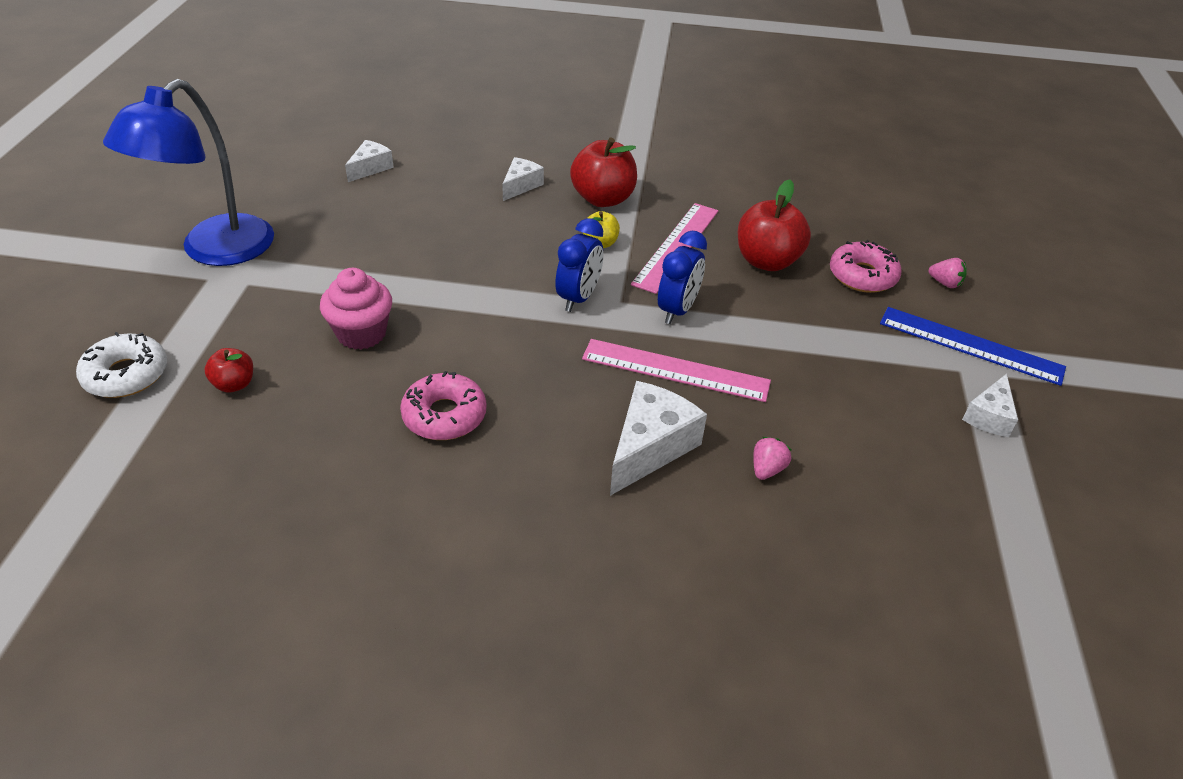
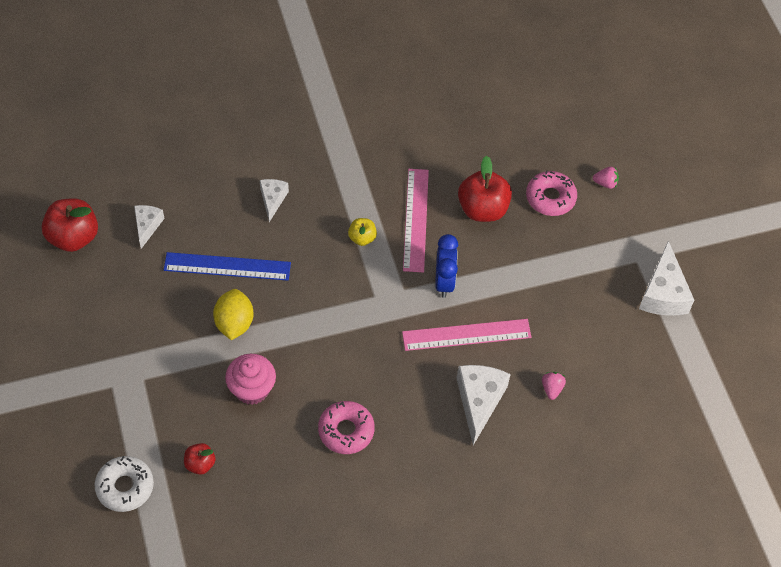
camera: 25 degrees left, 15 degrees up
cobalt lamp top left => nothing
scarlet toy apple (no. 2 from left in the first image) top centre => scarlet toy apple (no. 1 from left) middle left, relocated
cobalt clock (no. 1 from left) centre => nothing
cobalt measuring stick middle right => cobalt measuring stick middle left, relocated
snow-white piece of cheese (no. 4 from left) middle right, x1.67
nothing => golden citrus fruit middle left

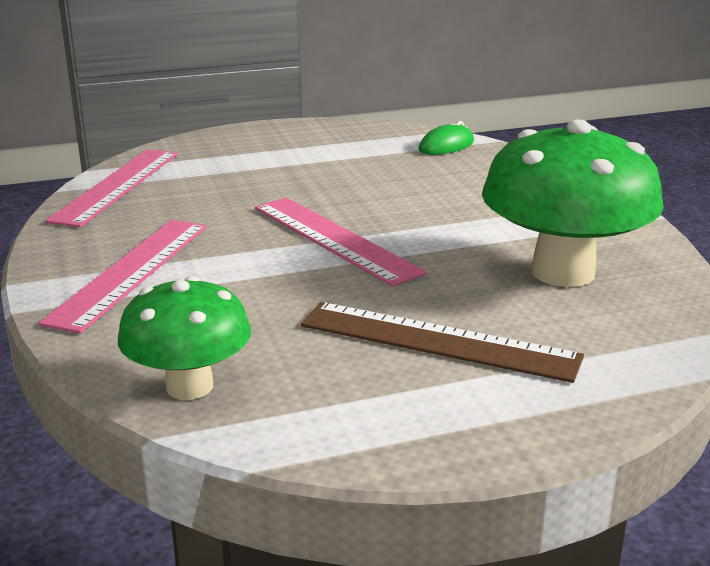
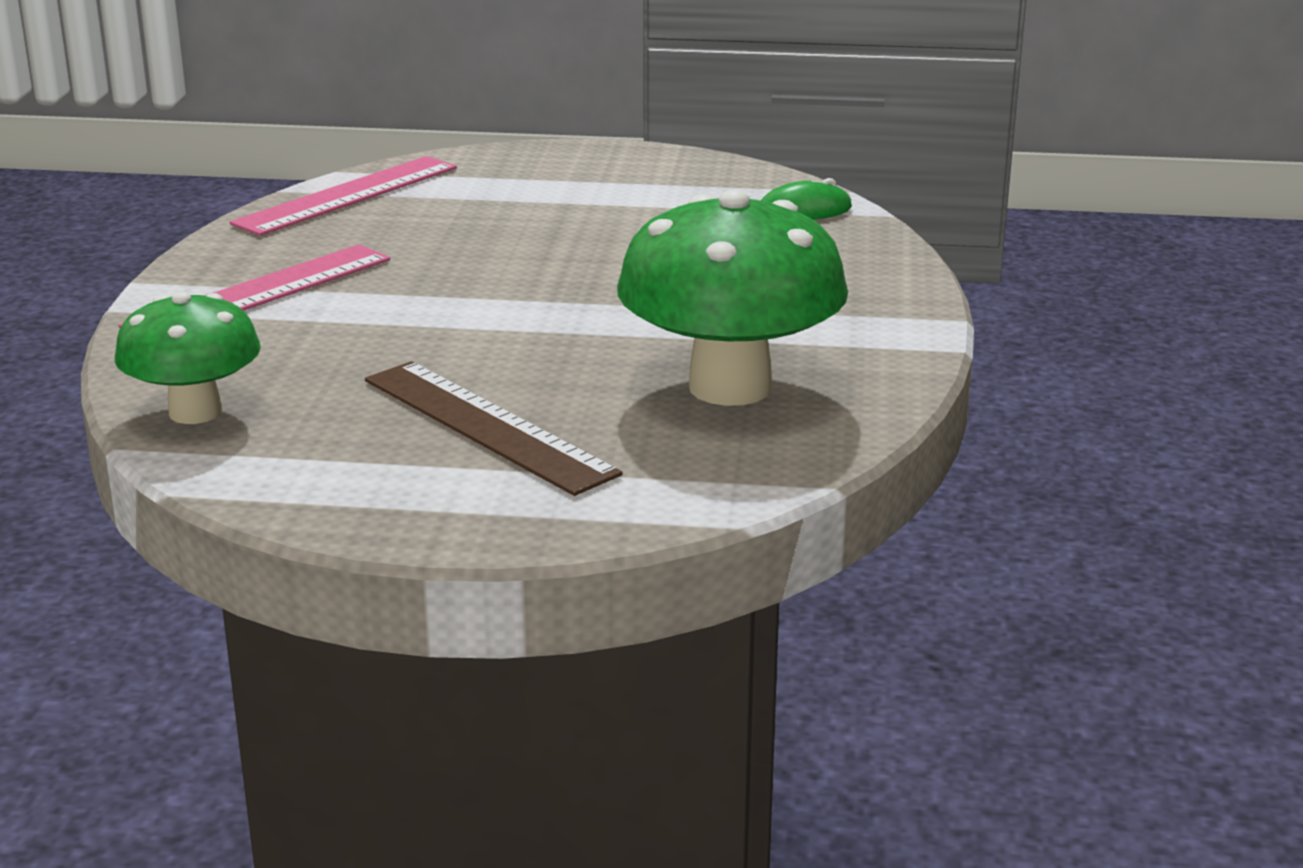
camera: 25 degrees right, 0 degrees up
pink measuring stick (no. 3 from left) centre => nothing

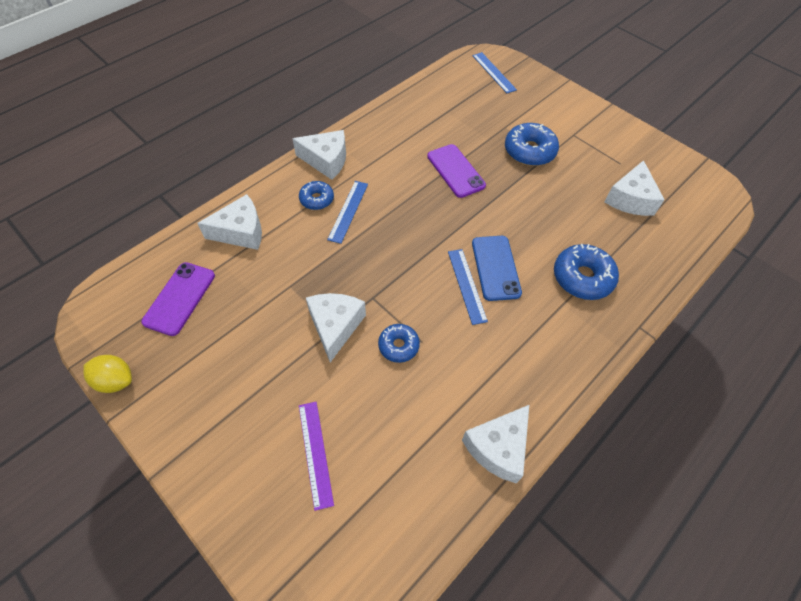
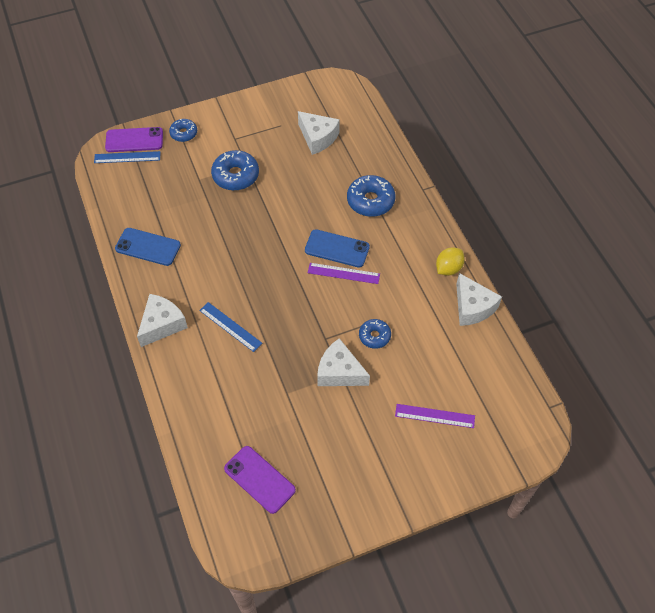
camera: 65 degrees left, 0 degrees up
purple phone (no. 2 from left in the first image) top centre => purple phone (no. 1 from left) top left, relocated
cobalt glazed donut (no. 1 from left) top centre => cobalt glazed donut (no. 1 from left) top left, relocated
snow-white piece of cheese (no. 1 from left) middle left => nothing
cobalt measuring stick (no. 2 from left) centre => purple measuring stick (no. 1 from left) centre
golden citrus fruit middle left => golden citrus fruit middle right, relocated
nothing => cobalt phone (no. 1 from left) middle left

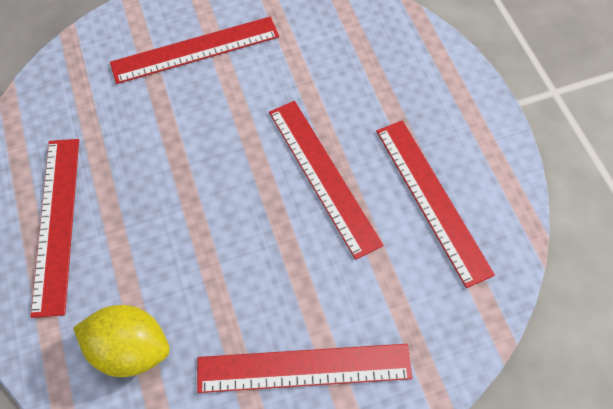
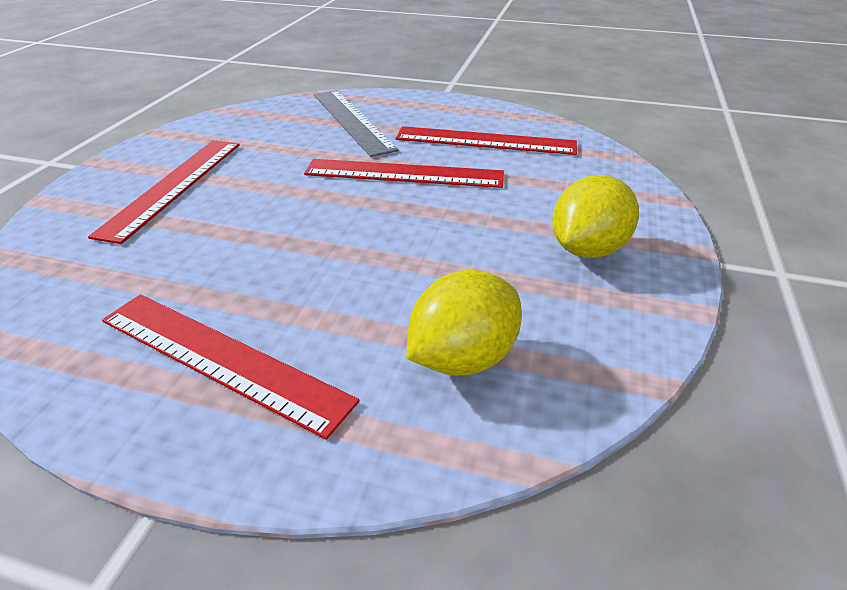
camera: 55 degrees left, 25 degrees down
scarlet measuring stick (no. 3 from left) bottom centre => golden citrus fruit (no. 2 from left) middle right
nothing => ash-grey measuring stick top centre

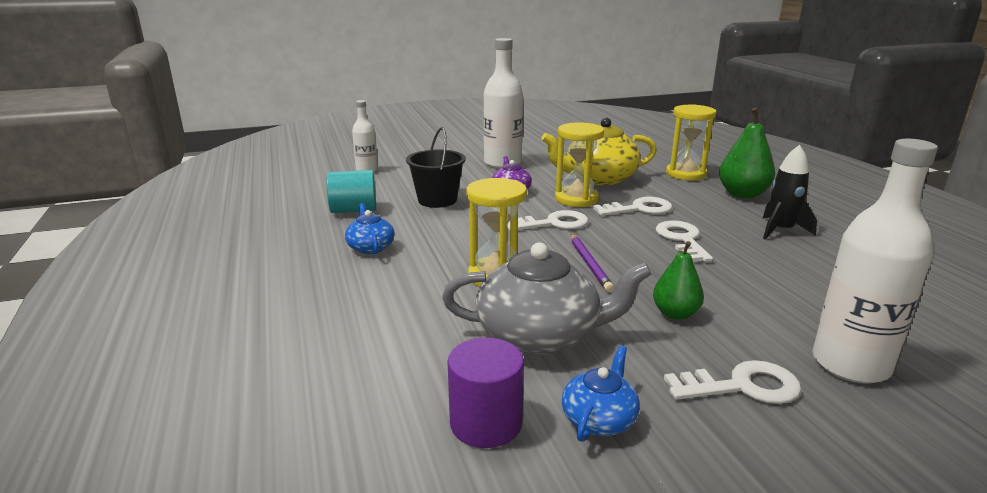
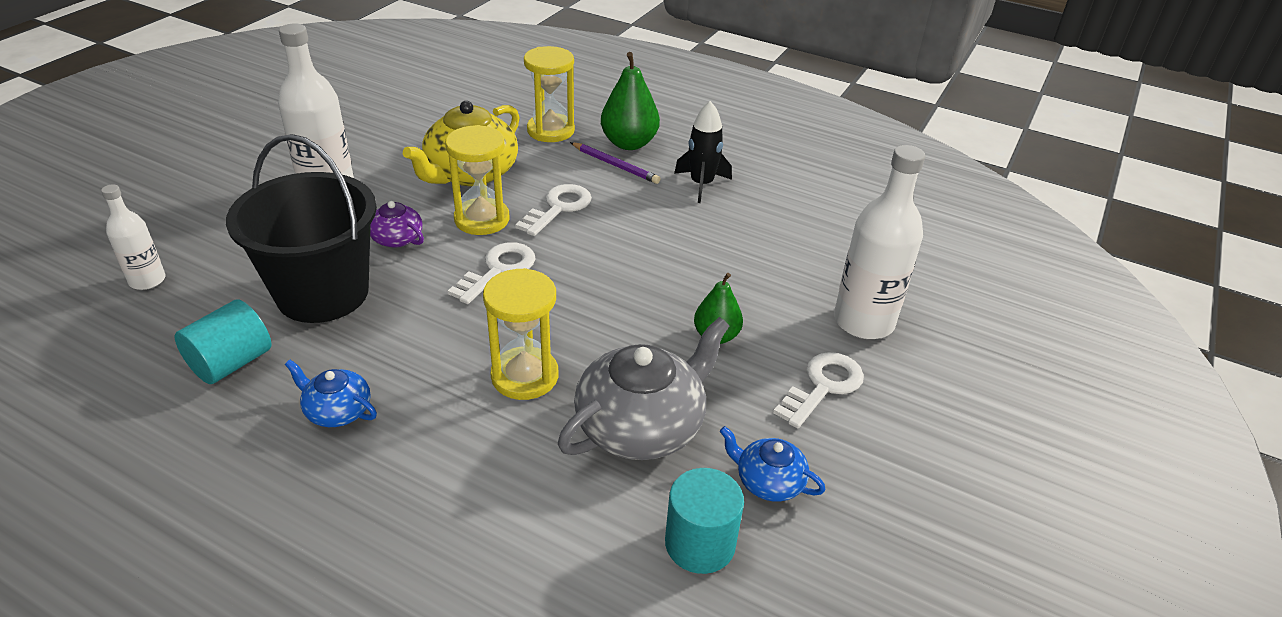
camera: 45 degrees left, 15 degrees up
ebony sand bucket centre => ebony sand bucket middle left, x1.64
snow-white key (no. 3 from left) middle right => nothing
purple lead pencil centre => purple lead pencil top centre, relocated
purple cylinder bottom centre => teal cylinder (no. 2 from left) bottom centre
cobalt china teapot (no. 2 from left) bottom centre, 45 degrees counterclockwise

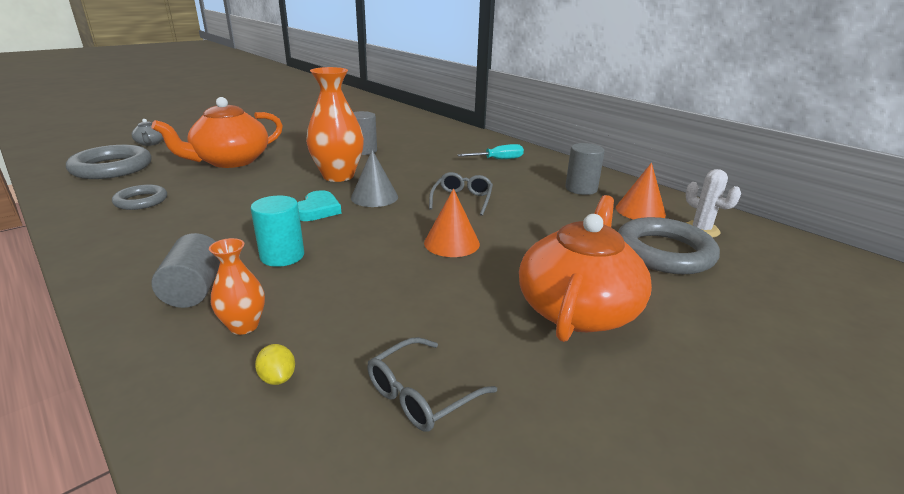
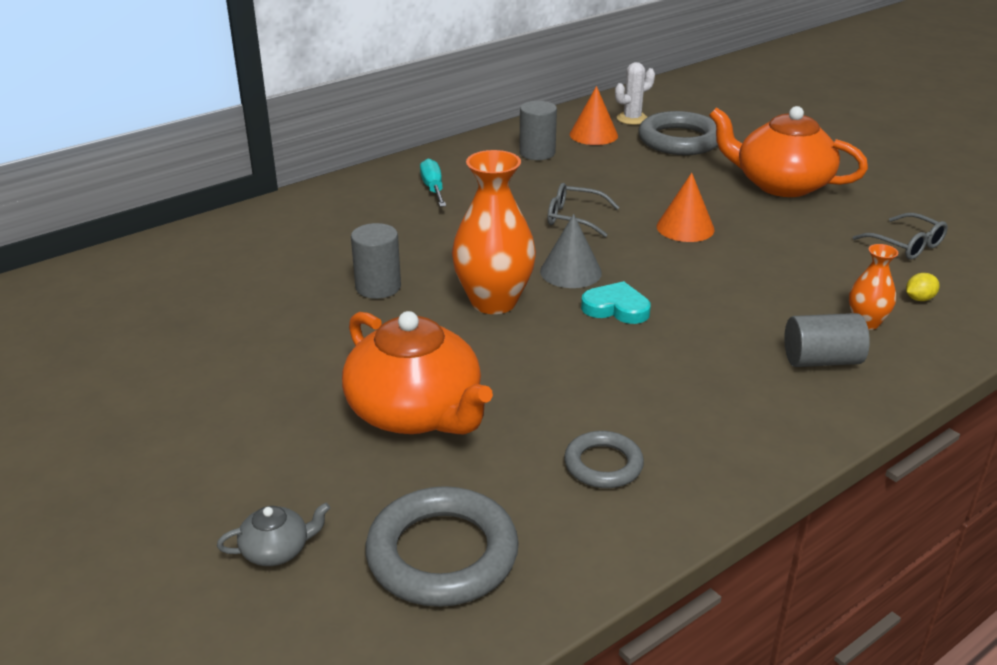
camera: 85 degrees left, 5 degrees up
teal cylinder middle left => nothing

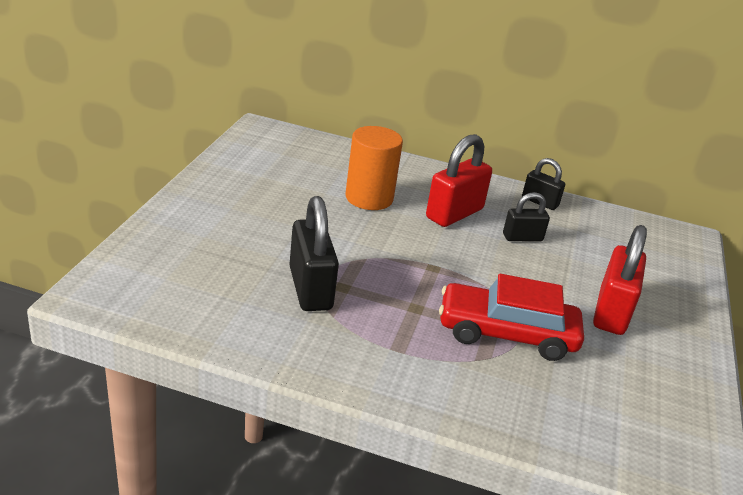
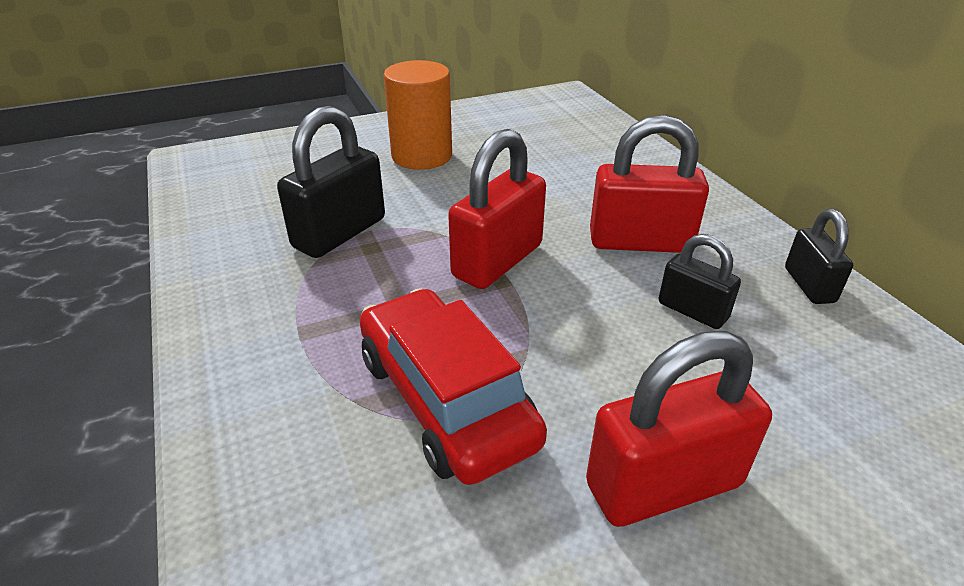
camera: 55 degrees right, 5 degrees up
orange cylinder centre => orange cylinder top centre, relocated
nothing => scarlet lock (no. 1 from left) centre

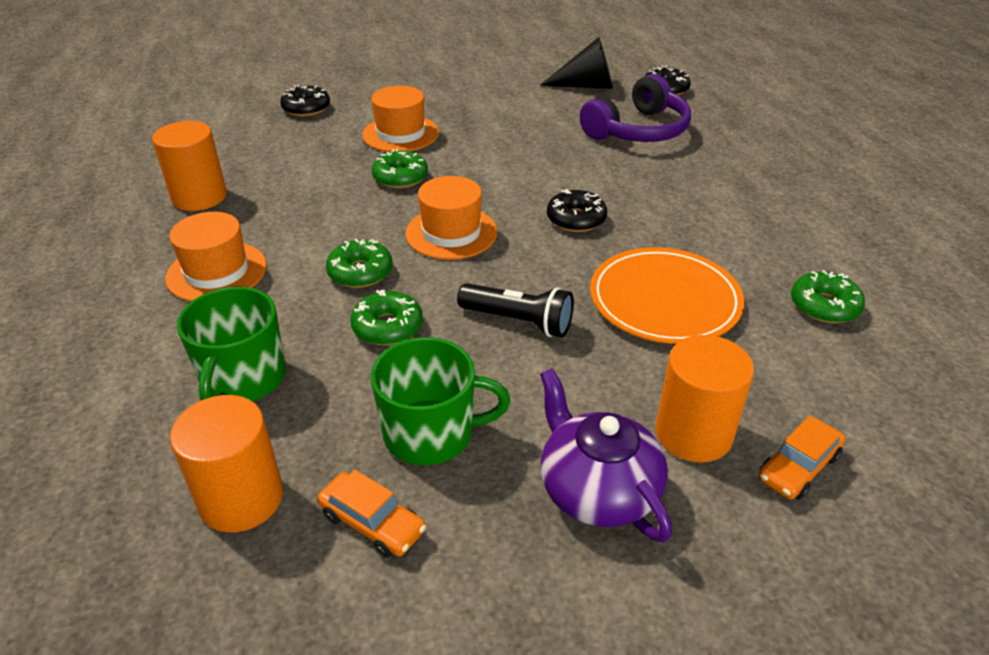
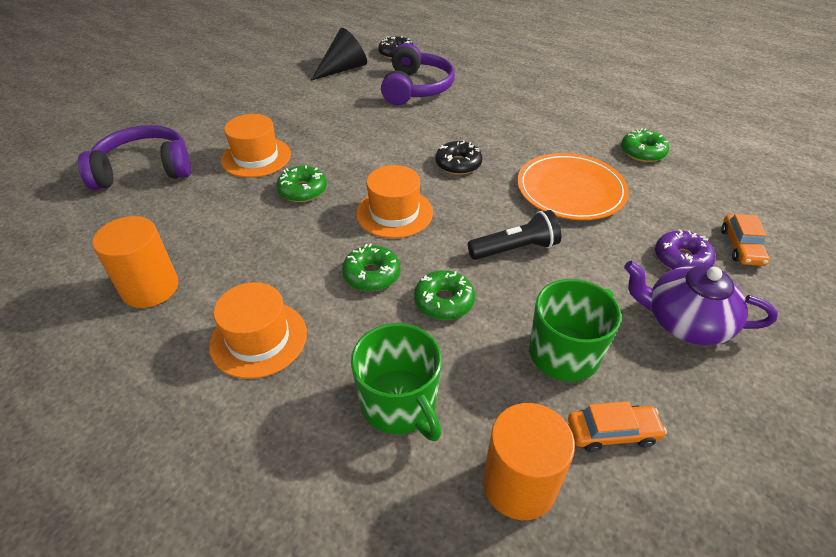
camera: 40 degrees left, 5 degrees up
ebony glazed donut (no. 1 from left) top left => purple headphones (no. 1 from left) top left
orange cylinder (no. 3 from left) middle right => purple glazed donut middle right

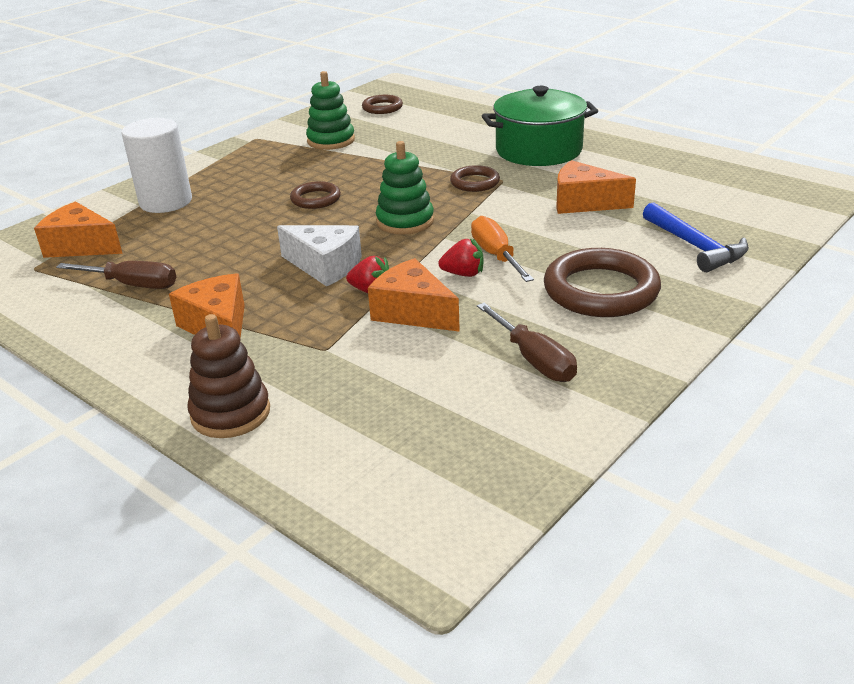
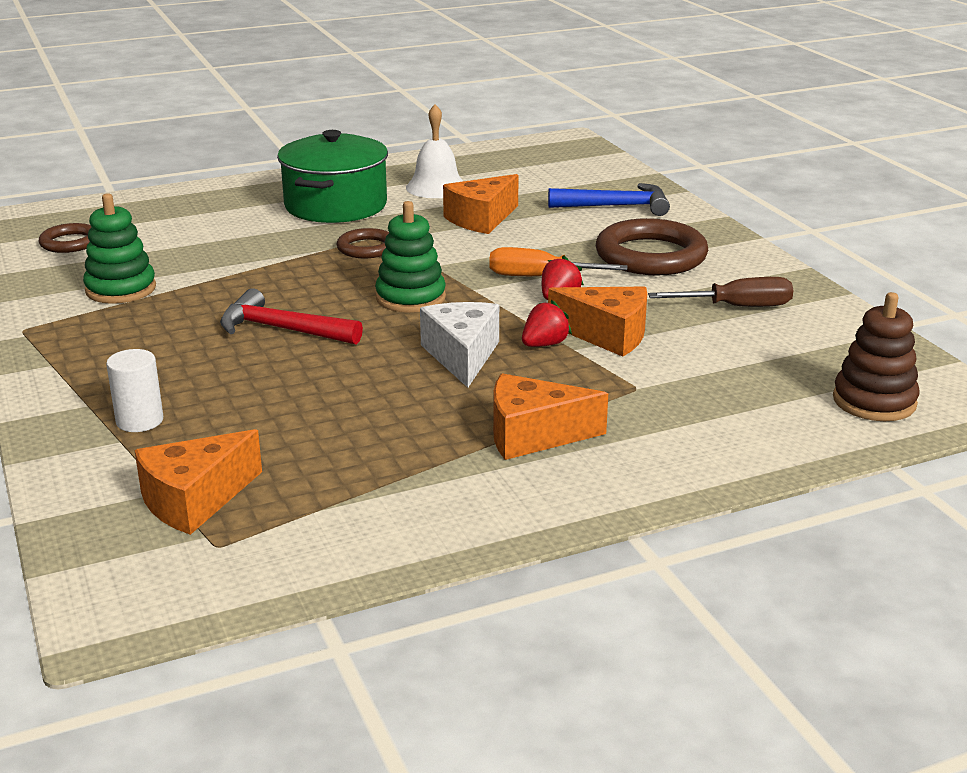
camera: 65 degrees left, 5 degrees down
snow-white cylinder top left => snow-white cylinder middle left, x0.58
russet hoop (no. 1 from left) top centre => scarlet hammer middle left
snow-white piece of cheese centre, 60 degrees counterclockwise
orange piece of cheese (no. 3 from left in the first image) centre => orange piece of cheese (no. 4 from left) centre, 135 degrees counterclockwise
russet flat screwdriver (no. 1 from left) middle left => nothing
russet ring stacker middle left => russet ring stacker middle right, relocated
nothing => snow-white bell top centre

